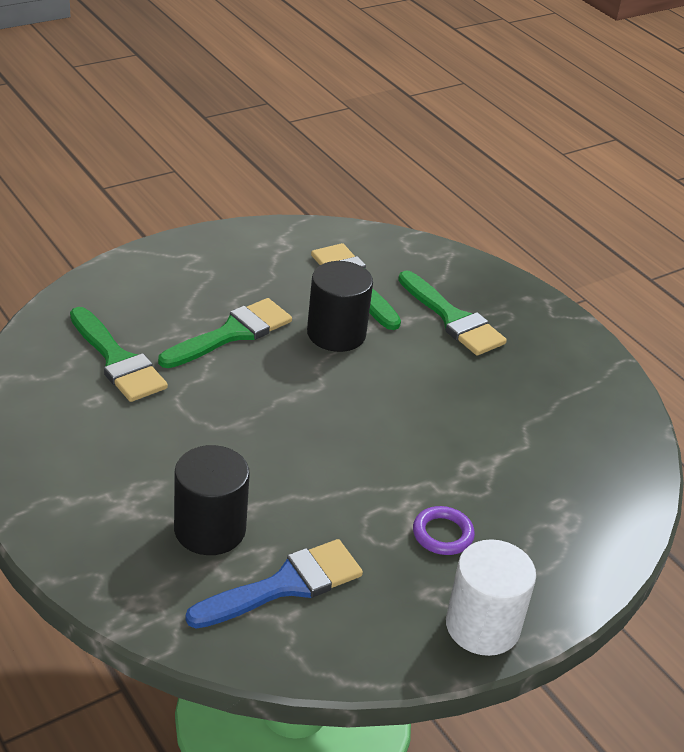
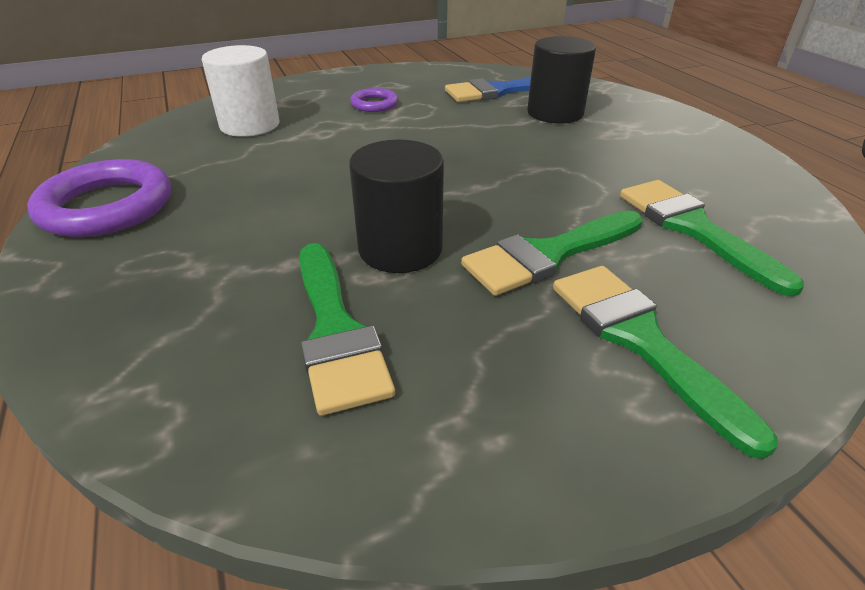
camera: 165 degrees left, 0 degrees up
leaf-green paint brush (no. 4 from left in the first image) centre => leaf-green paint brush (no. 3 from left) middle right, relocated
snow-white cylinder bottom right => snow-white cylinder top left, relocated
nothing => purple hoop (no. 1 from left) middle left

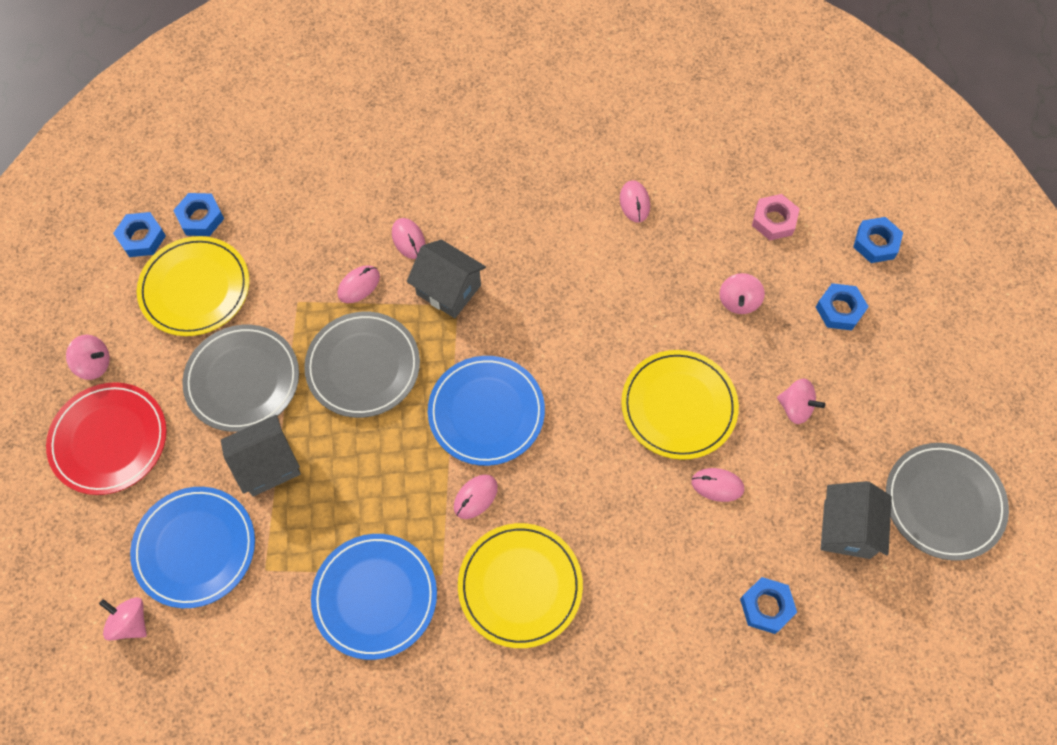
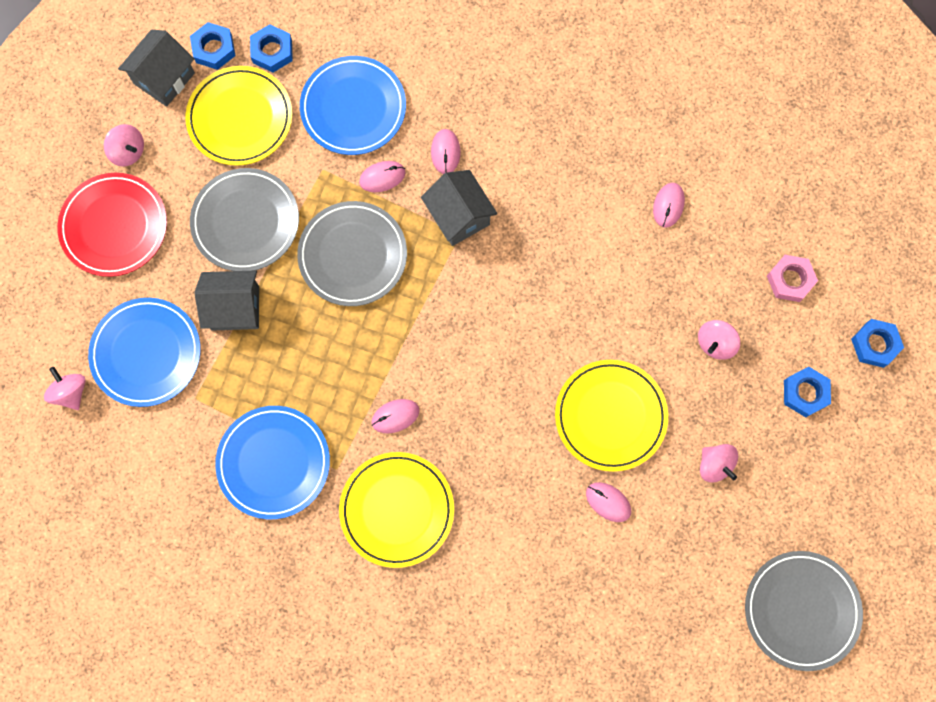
camera: 25 degrees right, 10 degrees up
cobalt flat dish (no. 3 from left) centre => cobalt flat dish (no. 3 from left) top centre, relocated
ash-grey toy house (no. 3 from left in the first image) bottom right => ash-grey toy house (no. 1 from left) top left, relocated
cobalt hexagon nut (no. 3 from left) bottom right => nothing

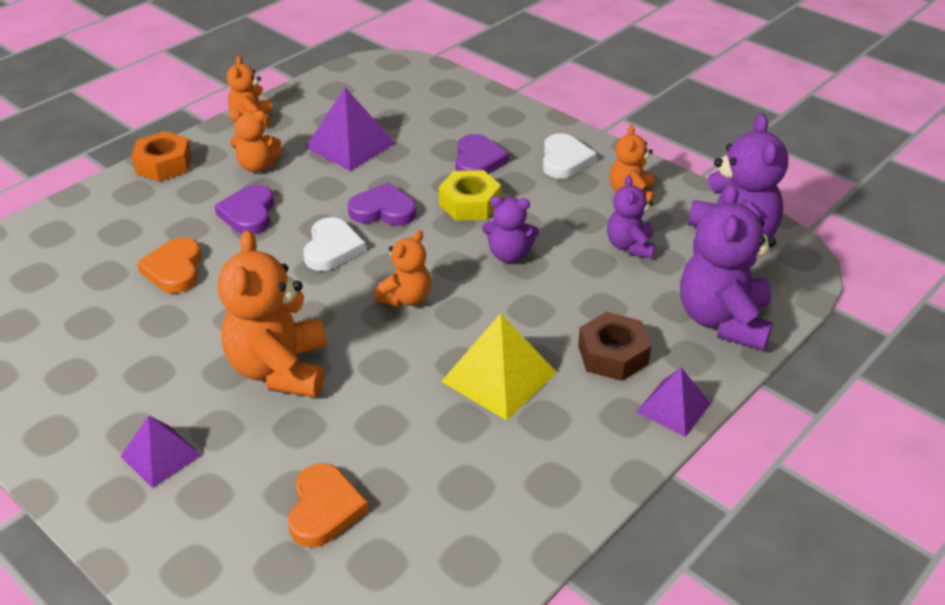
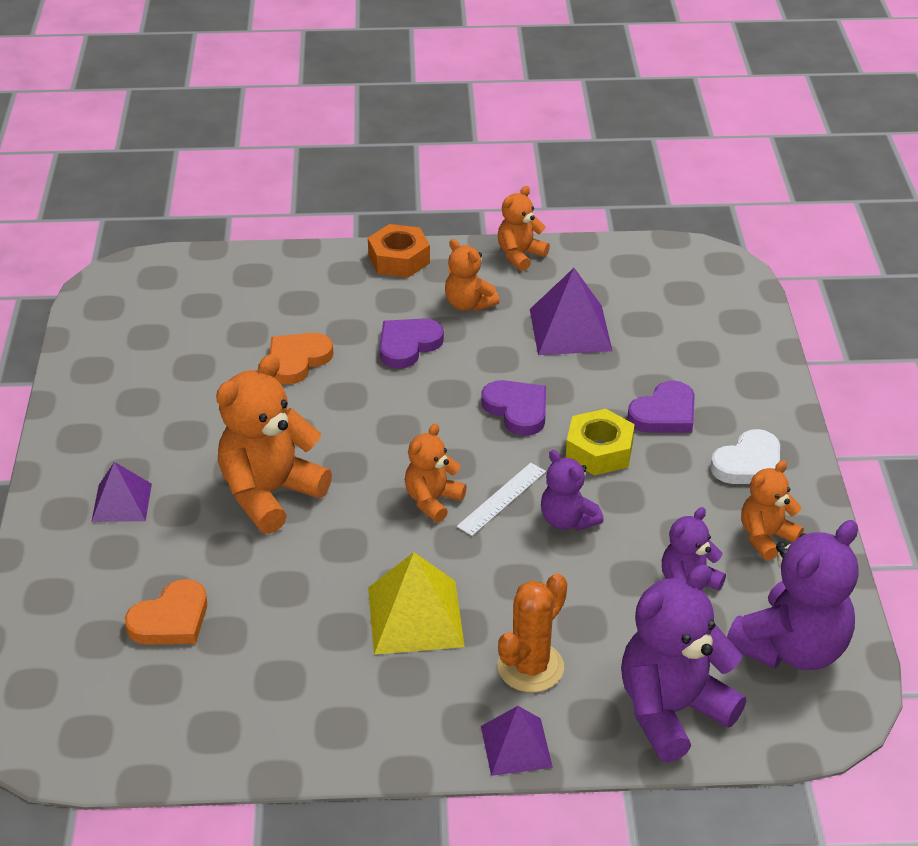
camera: 45 degrees right, 0 degrees up
snow-white heart (no. 1 from left) centre => nothing
orange teddy bear (no. 4 from left in the first image) centre => orange teddy bear (no. 2 from left) centre, 135 degrees clockwise
russet hexagon nut centre => orange cactus bottom centre
nothing => snow-white measuring stick centre

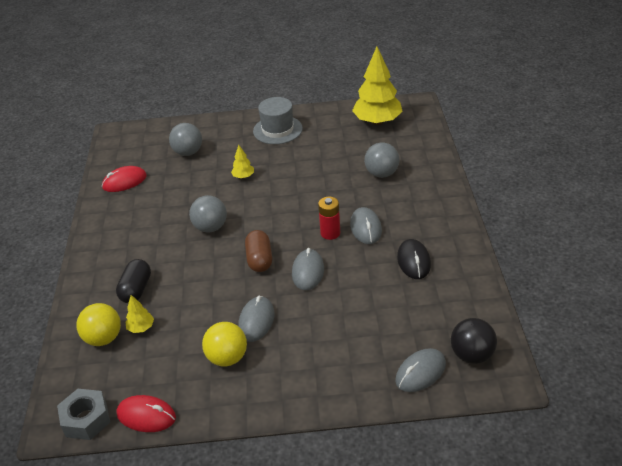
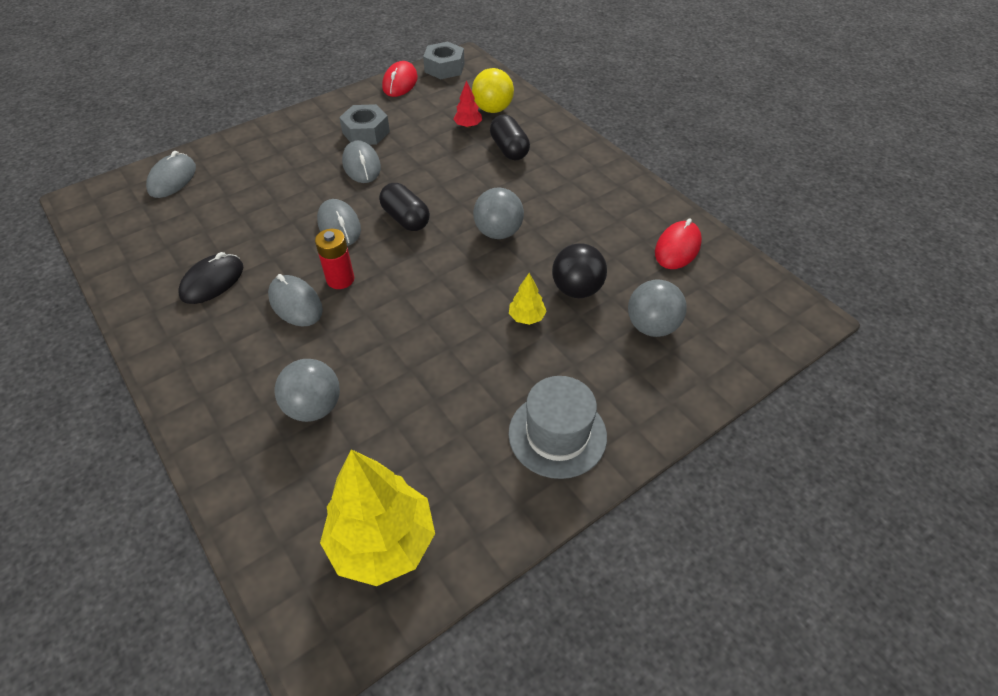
camera: 145 degrees right, 10 degrees up
russet pill centre => ebony pill (no. 1 from left) top centre
ebony mouse centre => ebony mouse middle left, 75 degrees clockwise
golden tree (no. 1 from left) bottom left => scarlet tree top centre
ebony ball bottom right => ebony ball centre, relocated
golden ball (no. 2 from left) bottom centre => ash-grey hexagon nut (no. 1 from left) top centre
scarlet mouse (no. 2 from left in the first image) bottom left => scarlet mouse (no. 1 from left) top centre, 60 degrees counterclockwise

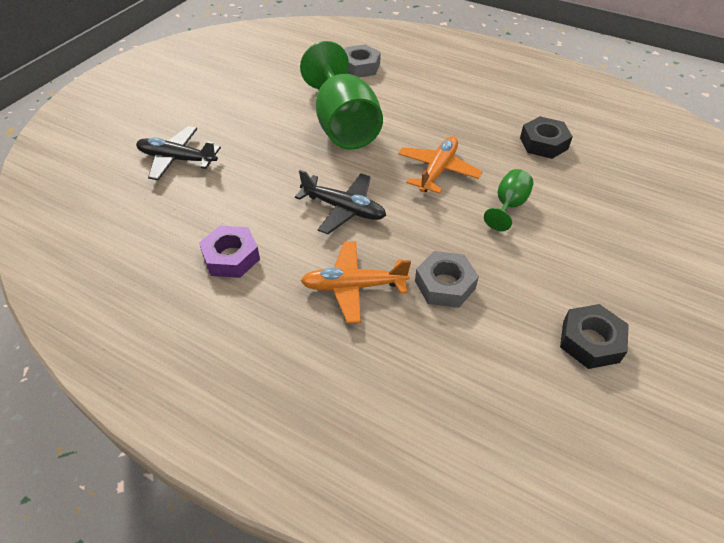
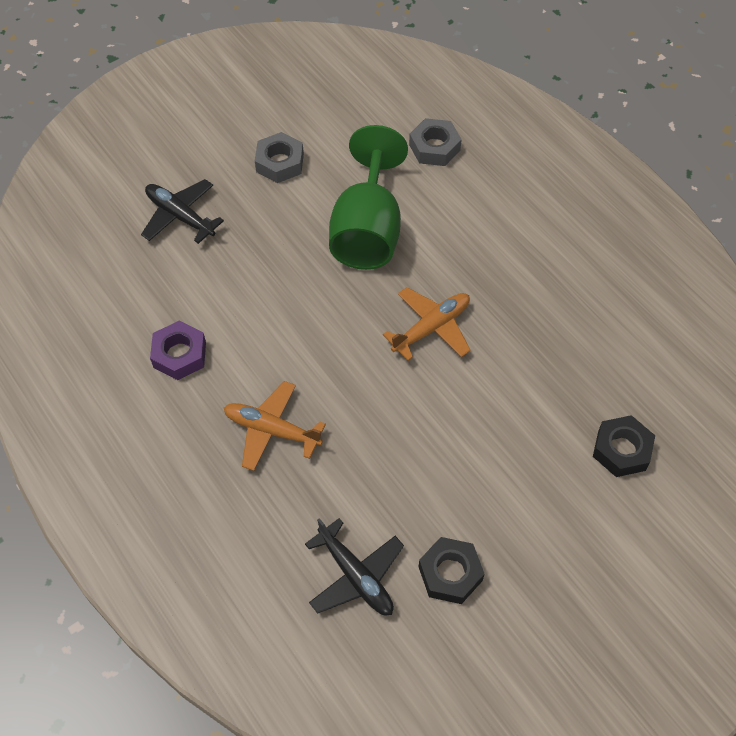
camera: 25 degrees right, 10 degrees up
ebony hexagon nut (no. 1 from left in the first image) top right => ebony hexagon nut (no. 2 from left) middle right, relocated
leaf-green goblet (no. 2 from left) middle right => nothing
ebony aeroplane (no. 2 from left) centre => ebony aeroplane (no. 2 from left) bottom centre, relocated
ash-grey hexagon nut (no. 2 from left in the first image) centre => ash-grey hexagon nut (no. 1 from left) top centre, relocated

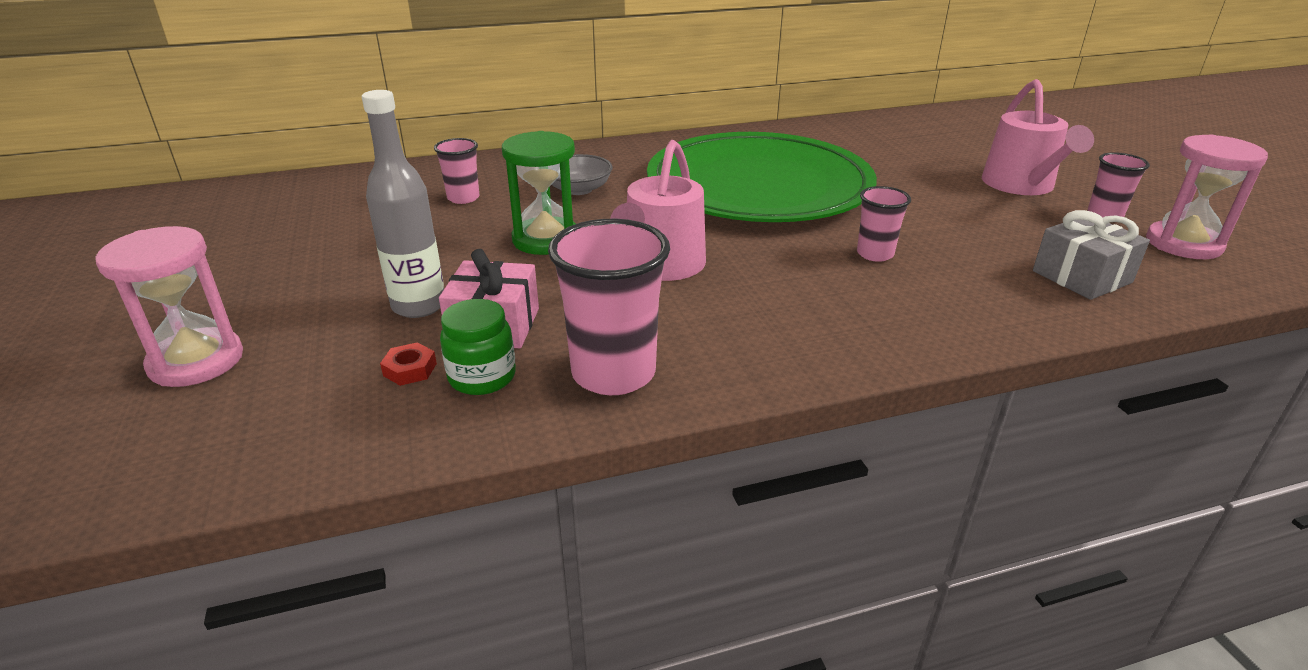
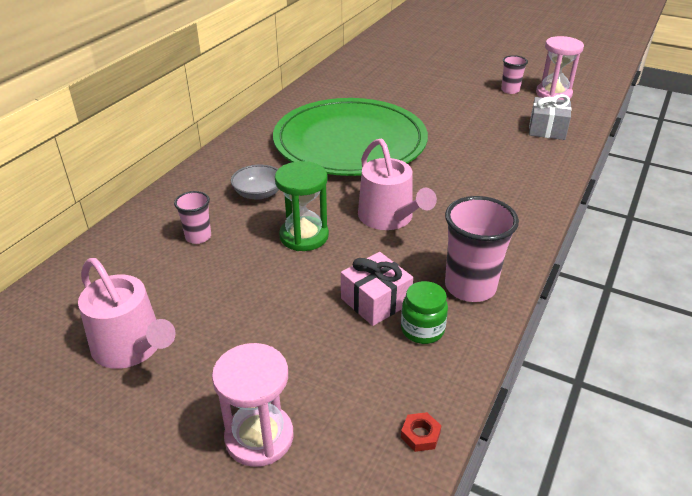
camera: 45 degrees left, 5 degrees up
pink watering can (no. 2 from left in the first image) top right => pink watering can (no. 1 from left) middle left, relocated
ash-grey bottle top left => nothing
pink beaker (no. 3 from left) middle right => nothing
scarlet hexagon nut middle left => scarlet hexagon nut bottom centre, relocated

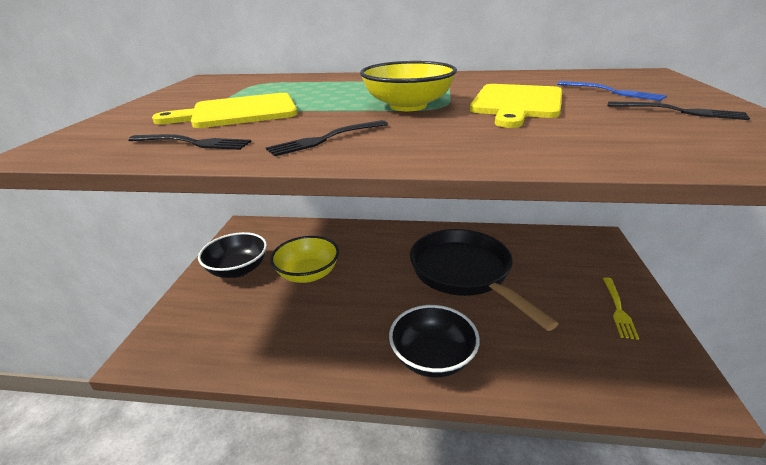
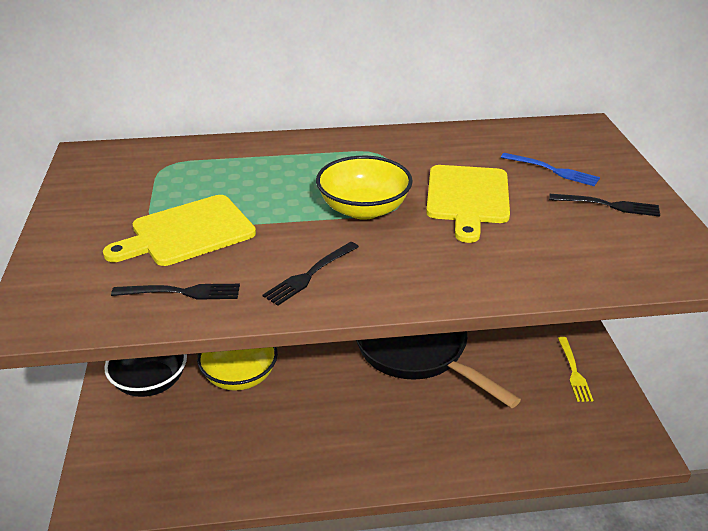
camera: 15 degrees left, 5 degrees up
ebony serving bowl (no. 2 from left) bottom centre => nothing

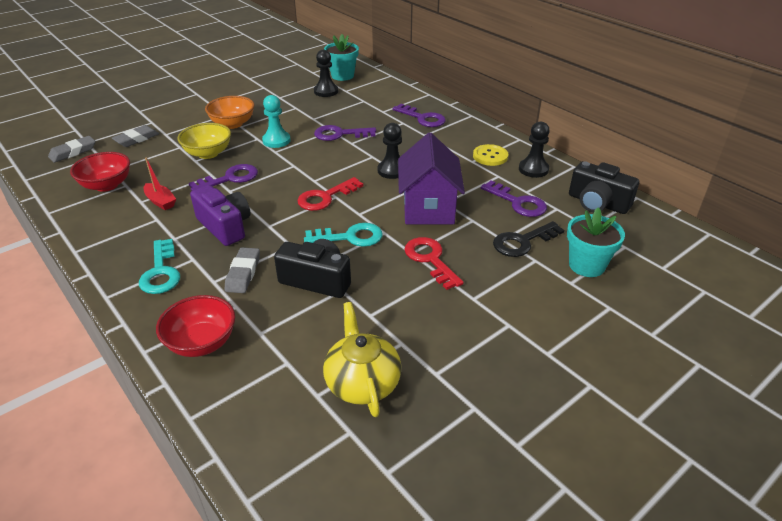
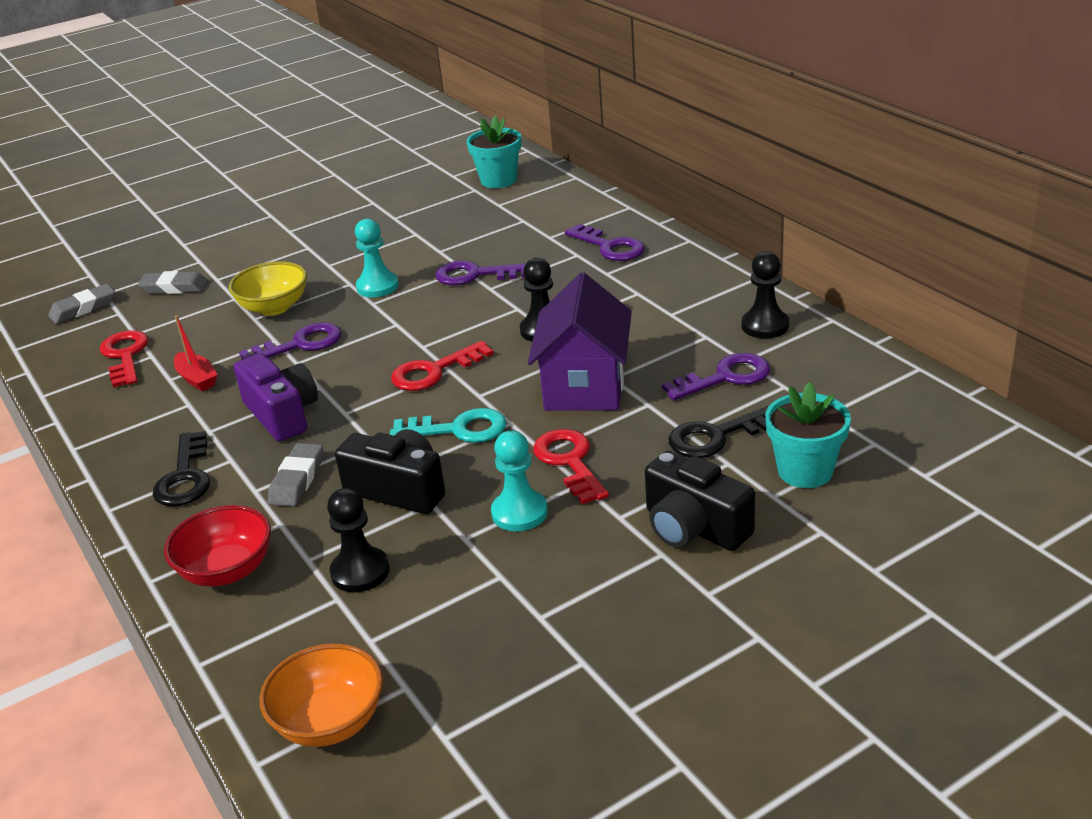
camera: 10 degrees right, 5 degrees down
ebony chess pawn (no. 1 from left) top centre => ebony chess pawn (no. 1 from left) middle left, relocated
orange serving bowl top left => orange serving bowl bottom left, relocated
ash-grey eraser (no. 2 from left) top left => ash-grey eraser (no. 2 from left) middle left, 45 degrees clockwise
golden button top centre => nothing
scarlet serving bowl (no. 1 from left) top left => scarlet key (no. 1 from left) middle left
ebony camera (no. 2 from left) middle right => ebony camera (no. 2 from left) centre, relocated
purple key (no. 4 from left) centre, 75 degrees counterclockwise
teal key (no. 1 from left) middle left => ebony key (no. 1 from left) middle left
golden china teapot bottom centre => nothing
nothing => teal chess pawn (no. 2 from left) centre

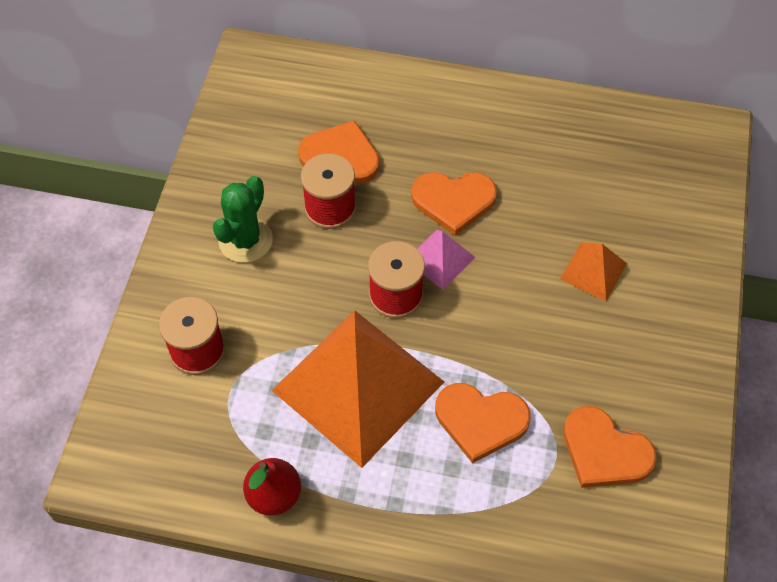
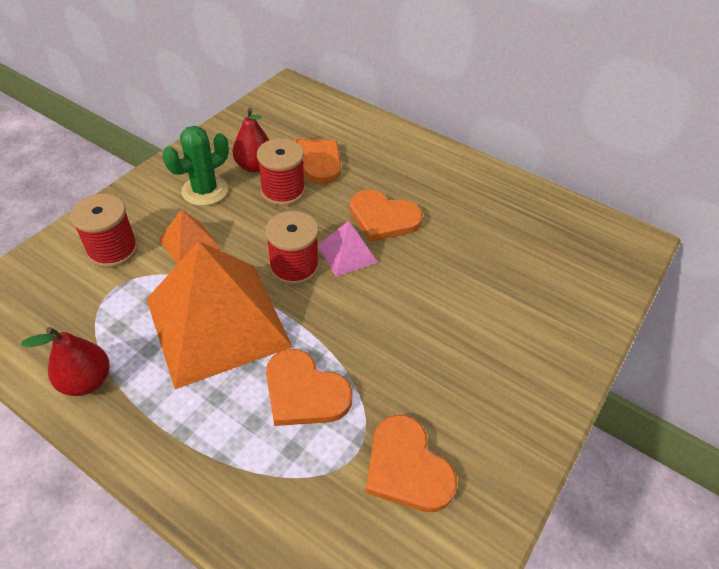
camera: 20 degrees right, 10 degrees down
orange pyramid shape (no. 2 from left in the first image) middle right => orange pyramid shape (no. 1 from left) middle left, relocated
nothing => scarlet pear (no. 2 from left) top centre

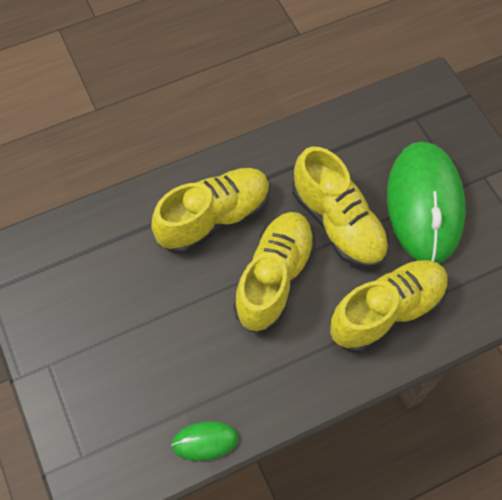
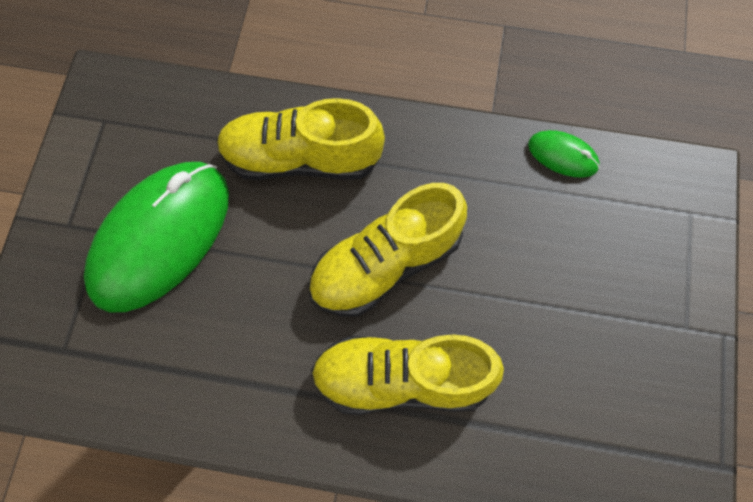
camera: 145 degrees left, 5 degrees up
golden shoe (no. 3 from left) middle right => nothing

